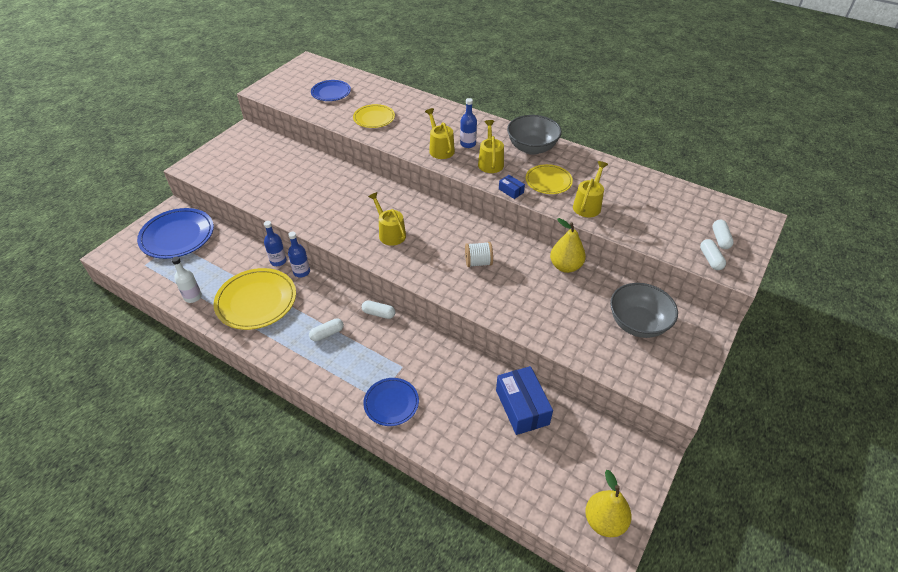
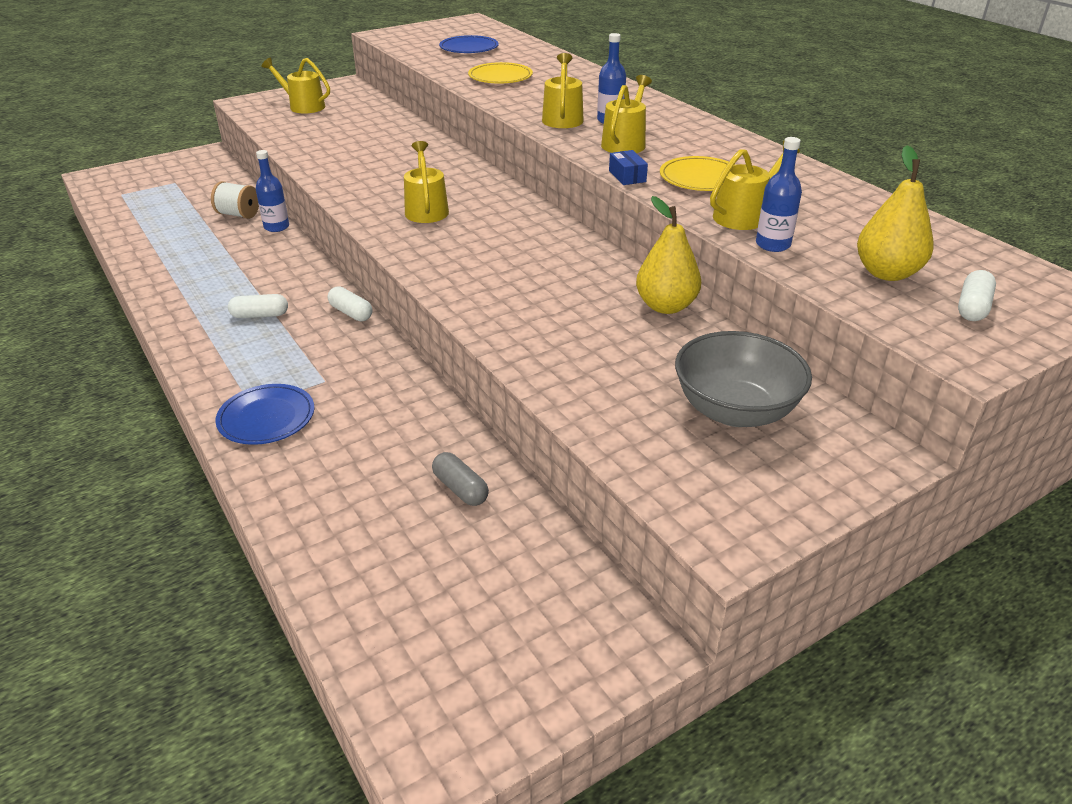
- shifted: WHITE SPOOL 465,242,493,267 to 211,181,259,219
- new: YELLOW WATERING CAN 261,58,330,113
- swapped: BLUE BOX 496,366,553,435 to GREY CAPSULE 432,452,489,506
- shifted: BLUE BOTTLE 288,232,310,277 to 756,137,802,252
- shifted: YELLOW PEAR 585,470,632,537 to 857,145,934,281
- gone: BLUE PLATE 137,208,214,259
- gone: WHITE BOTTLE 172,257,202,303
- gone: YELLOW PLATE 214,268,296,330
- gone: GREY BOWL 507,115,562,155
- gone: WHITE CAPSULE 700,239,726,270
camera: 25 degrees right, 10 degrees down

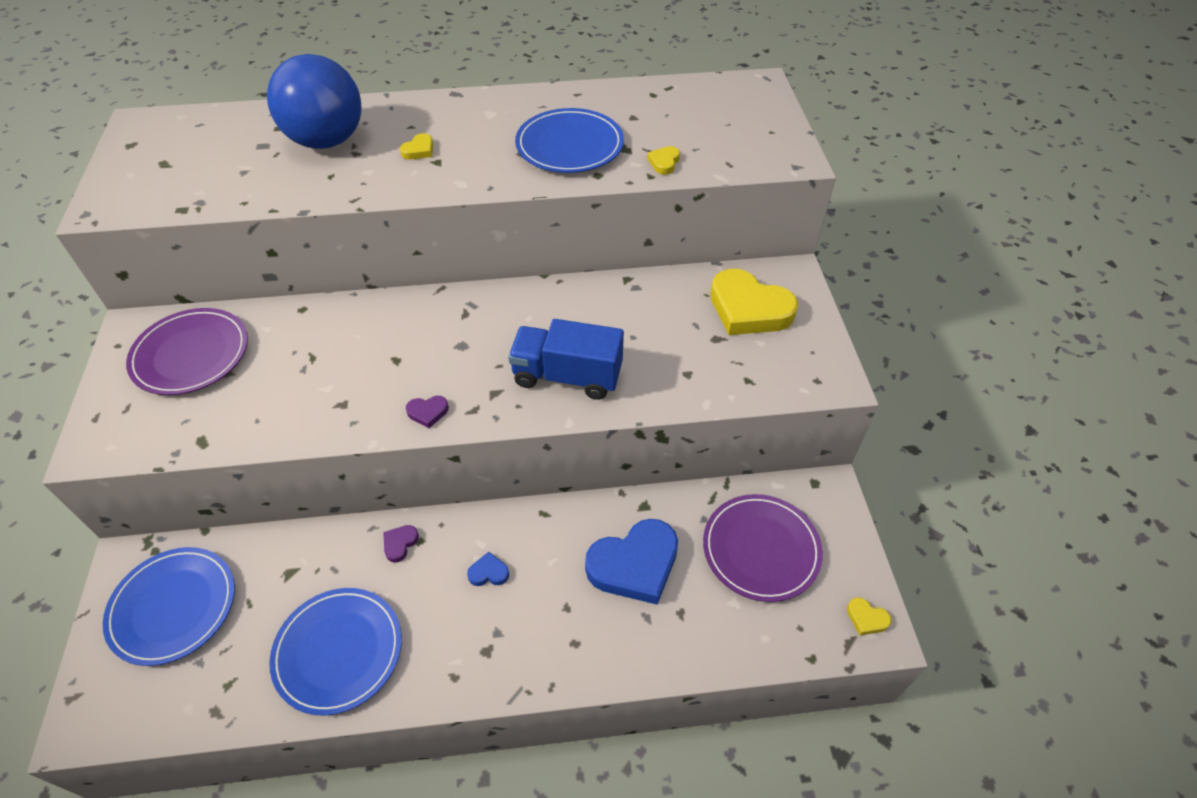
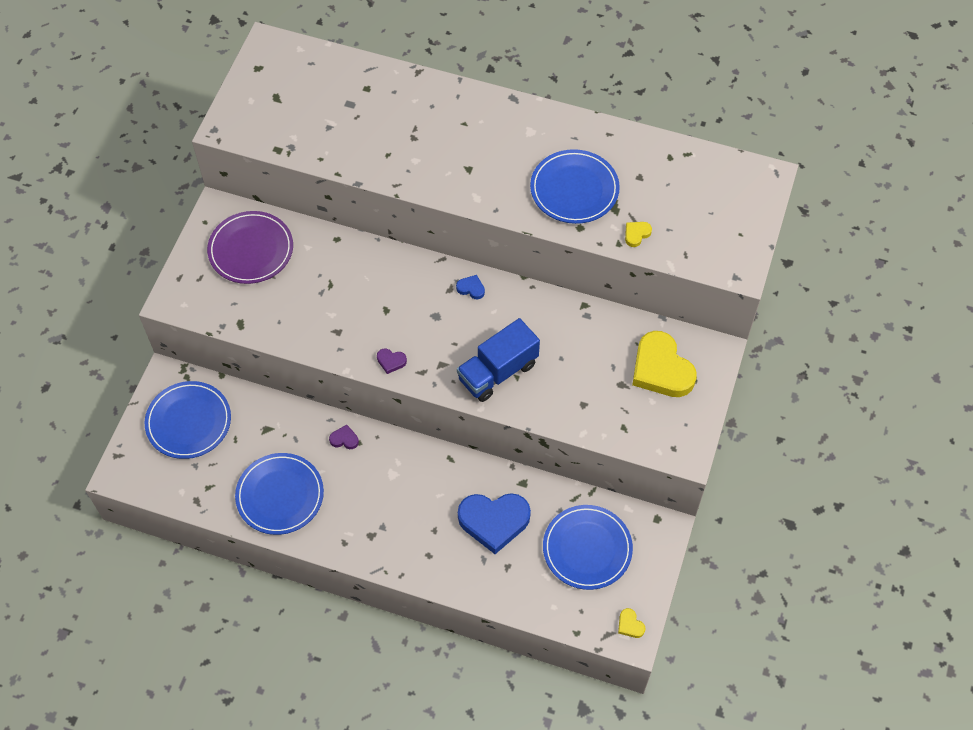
- rotated: PURPLE HEART 383,525,419,563 = 329,425,359,449 45 degrees clockwise
- shifted: BLUE HEART 467,552,509,586 to 456,275,485,299
- rotated: BLUE TRUCK 508,319,624,400 = 457,318,540,402 75 degrees counterclockwise
- repainted: PURPLE PLATE 703,494,823,602 to BLUE PLATE 543,505,633,590
- gone: BLUE BALL 267,54,361,149
- gone: YELLOW HEART 400,133,433,160
camera: 25 degrees right, 10 degrees up

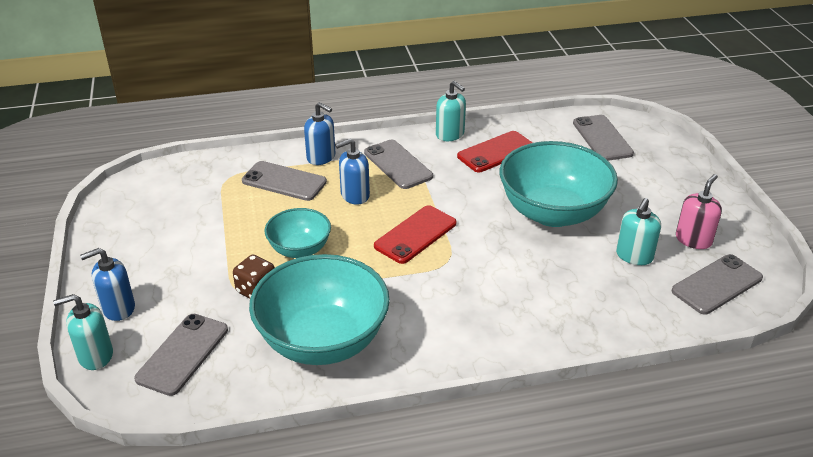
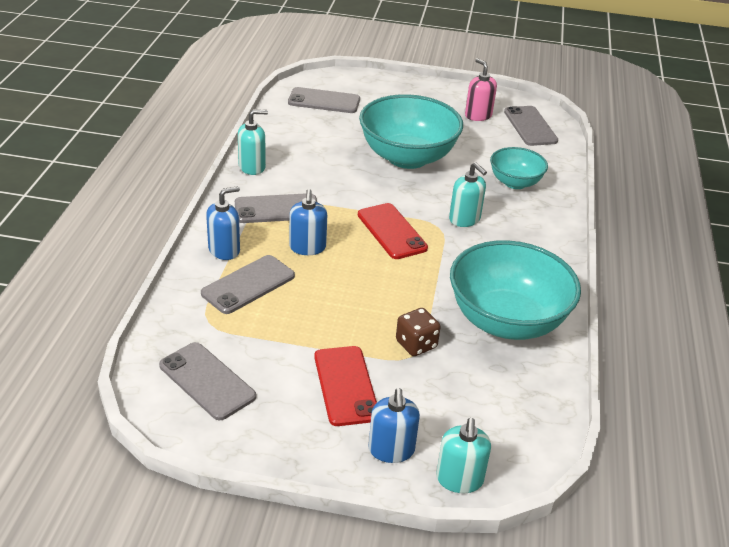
- shifted: GREY PHONE 134,314,228,396 to 159,342,256,420
- shifted: RED PHONE 457,131,533,172 to 314,346,377,426
- shifted: TURQUOISE SOAP DISPENSER 616,198,661,265 to 449,162,487,227
- shifted: TURQUOISE BOWL 265,208,331,258 to 490,147,548,189
camera: 70 degrees left, 0 degrees up

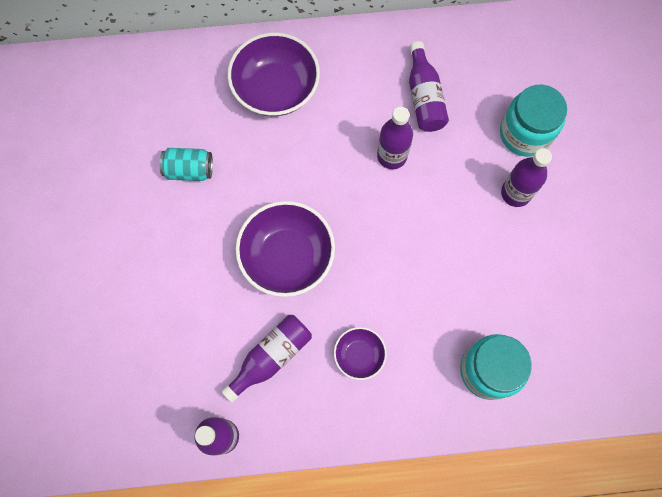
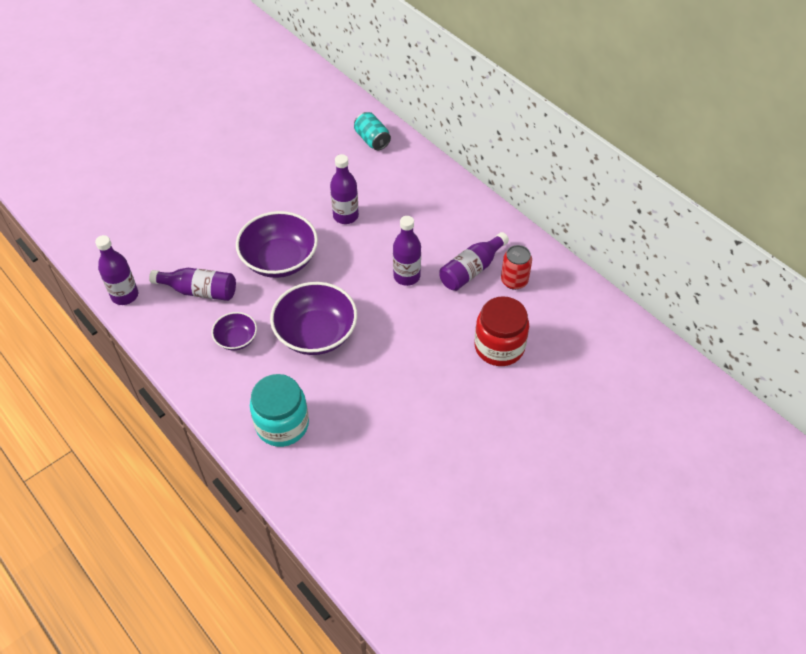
- shifted: PURPLE BOWL 228,33,320,116 to 270,282,357,355
- shifted: PURPLE BOTTLE 501,148,552,207 to 330,154,359,224
- shifted: TURQUOISE CAN 160,148,213,181 to 354,112,391,150
- repainted: TURQUOISE JAR 500,85,567,157 to RED JAR 474,296,529,366
- new: RED CAN 501,245,532,290
camera: 55 degrees right, 20 degrees down

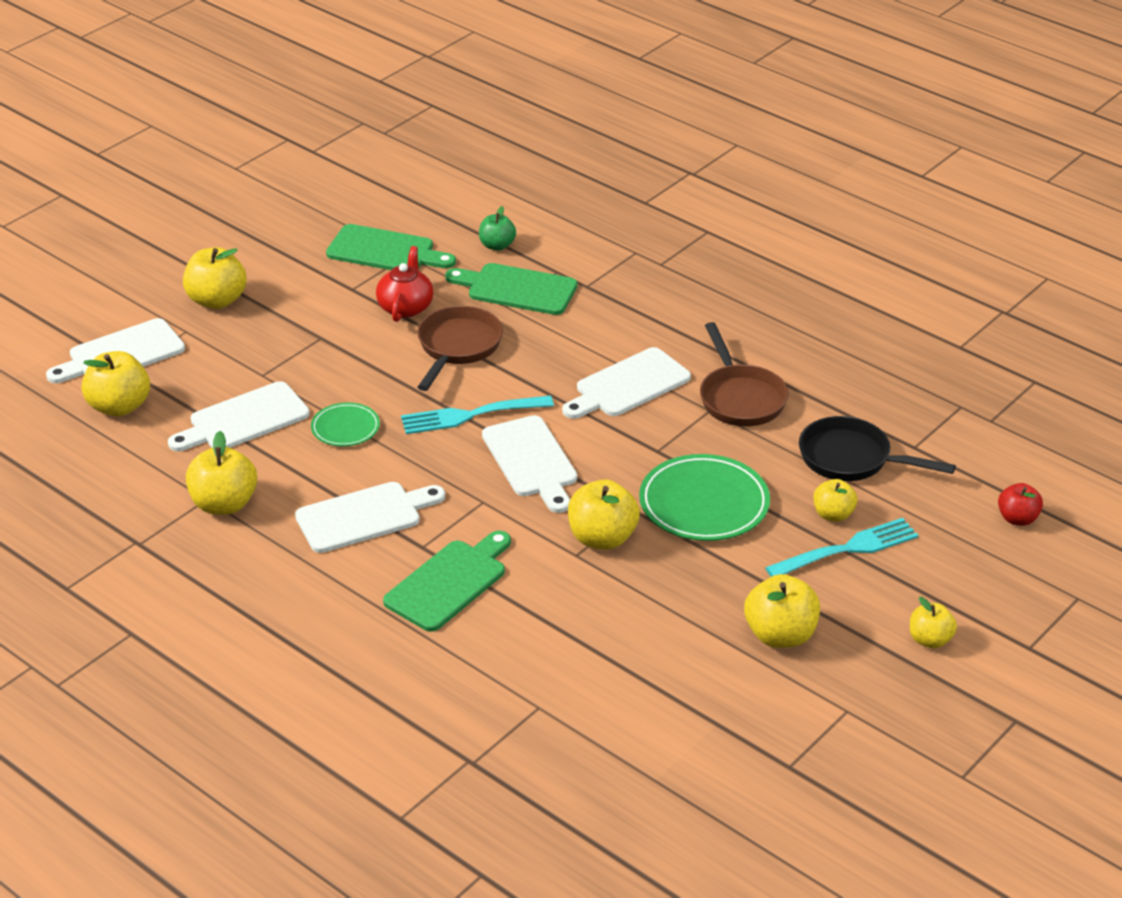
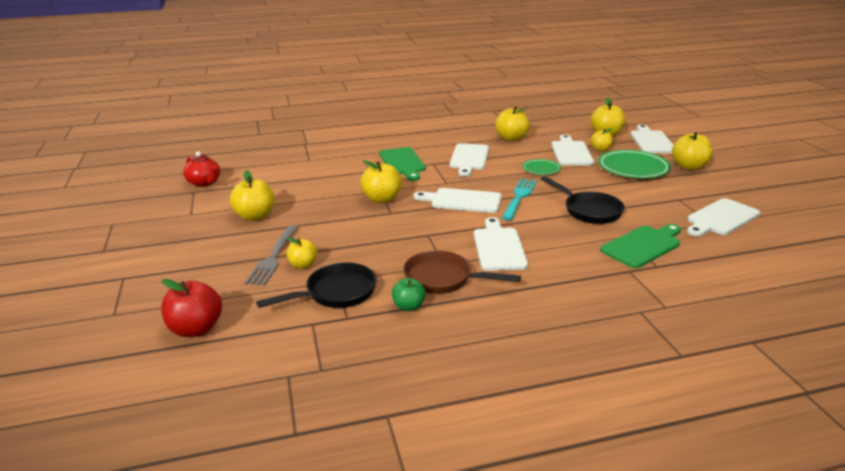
- scaled: RED APPLE 998,483,1043,526 = 161,279,222,337 x1.62
- shifted: RED TEAPOT 376,246,433,322 to 183,151,220,187
- repainted: TURQUOISE FORK 765,518,919,577 to GREY FORK 244,225,299,286
- shifted: GREEN APPLE 479,206,516,251 to 392,278,426,311
- repainted: BROWN PAN 418,306,503,391 to BLACK PAN 541,176,625,224
- shifted: YELLOW APPLE 910,597,957,649 to 591,128,613,151
- shifted: GREEN PLATE 639,454,770,541 to 598,150,671,178
- repainted: GREEN CUTTING BOARD 326,224,456,270 to WHITE CUTTING BOARD 687,198,760,237
camera: 125 degrees right, 10 degrees down

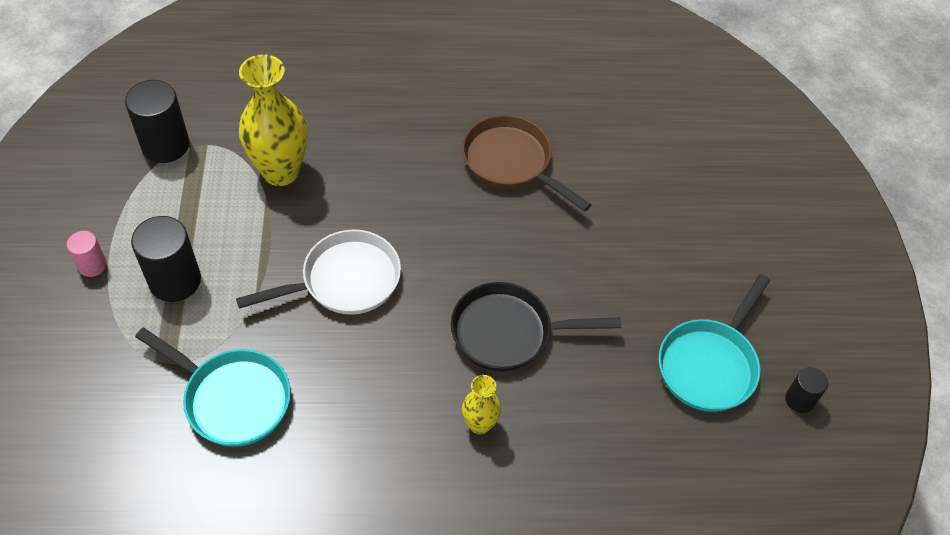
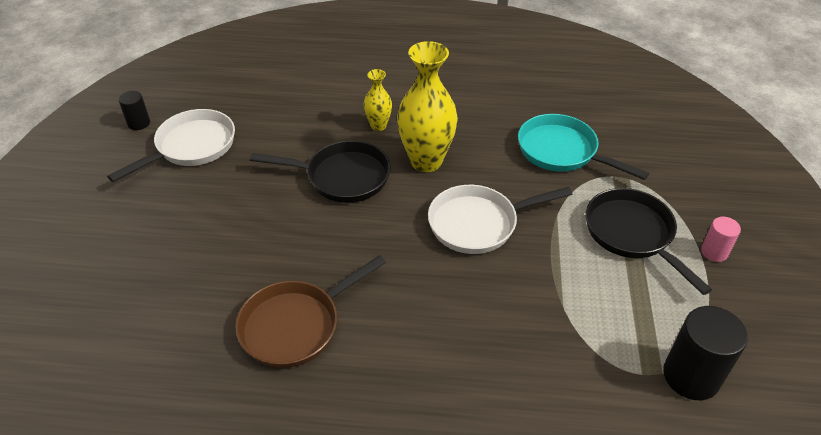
- repainted: TURQUOISE PAN 659,274,770,412 to WHITE PAN 107,109,235,182
- rotated: BROWN PAN 462,115,591,212 = 235,255,386,368 90 degrees clockwise
- shifted: YELLOW VASE 239,54,308,186 to 397,41,458,172
- swapped: BLACK CYLINDER 131,216,201,302 to BLACK PAN 586,188,712,295
camera: 170 degrees left, 10 degrees down

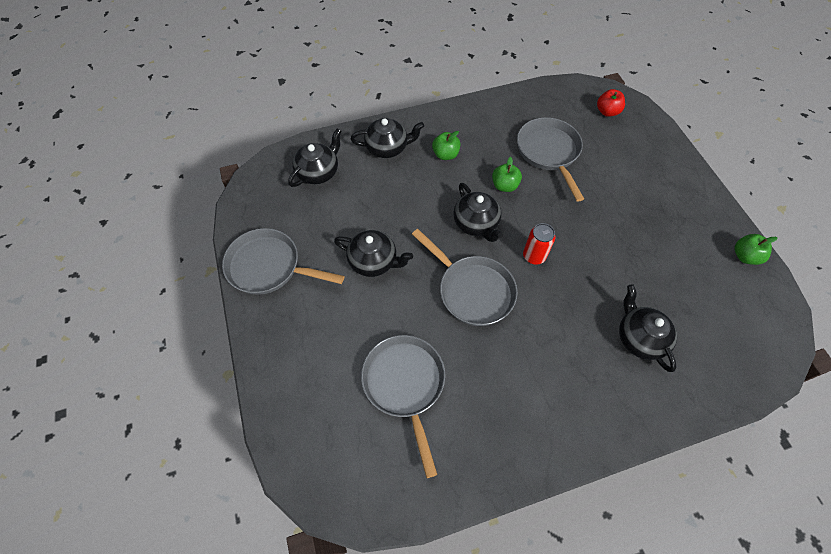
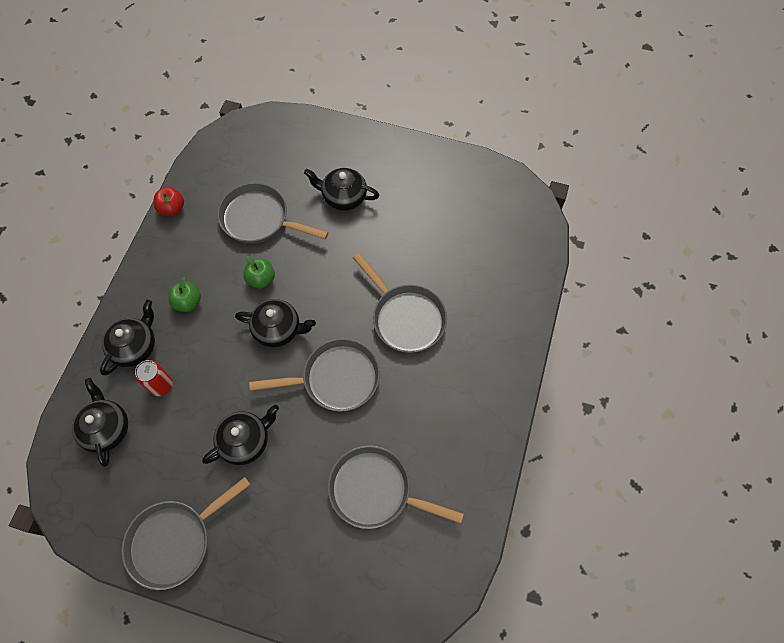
- shifted: RED CAN 523,223,555,265 to 135,360,173,396
- shifted: RED APPLE 597,89,625,117 to 154,187,184,216
- shifted: BLACK TEAPOT 619,285,677,372 to 304,168,379,211
- new: GREY PAN 353,253,447,353
- gone: GREEN APPLE 735,234,777,265
camera: 55 degrees left, 5 degrees up

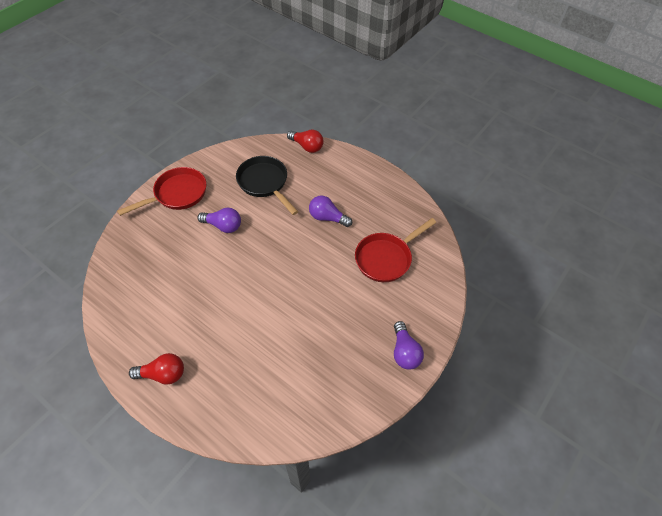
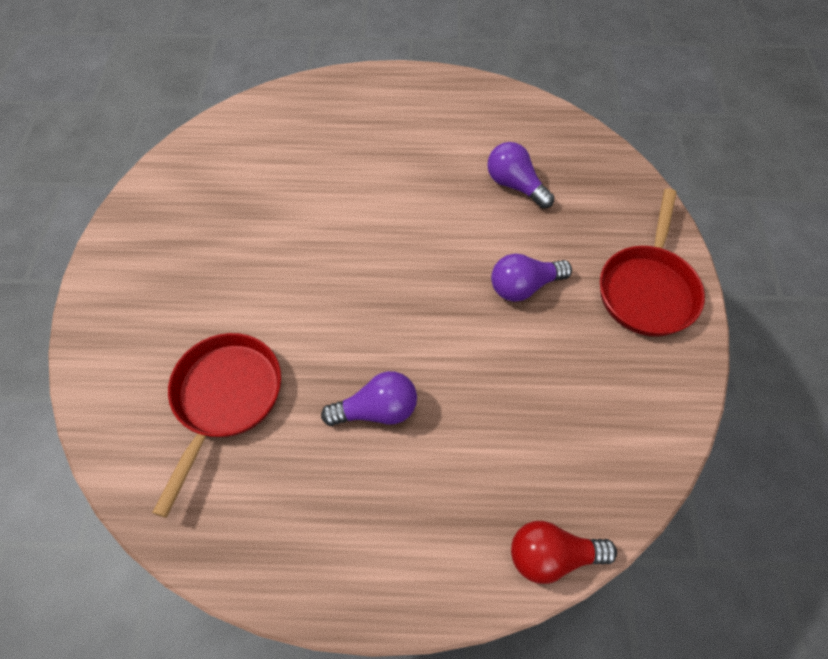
- shifted: PURPLE LIGHT BULB 394,321,424,370 to 487,142,554,209
- gone: RED LIGHT BULB 129,353,184,385
- gone: BLACK PAN 236,156,298,215
camera: 145 degrees right, 5 degrees up

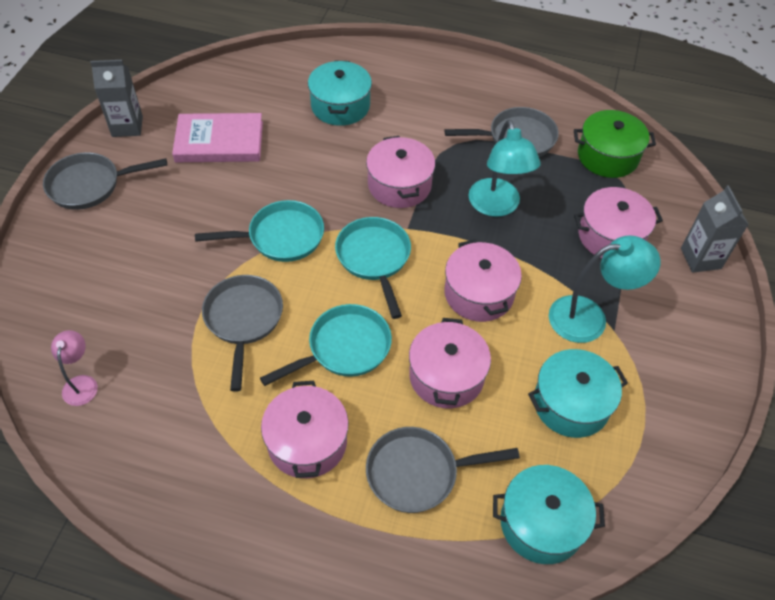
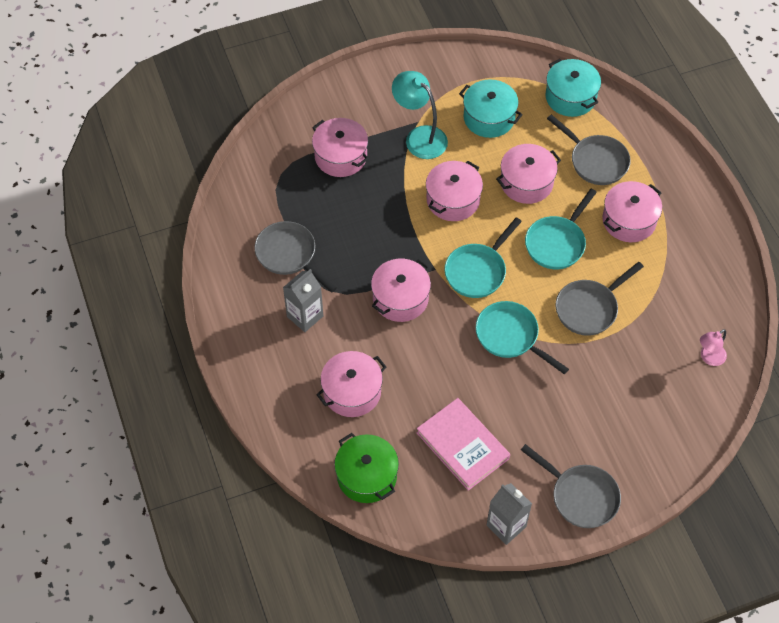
- shifted: GREY CARTON 681,185,749,273 to 283,269,323,332
- repainted: TURQUOISE POT 308,60,372,126 to PINK POT 316,351,386,417
- shifted: GREEN POT 574,110,656,178 to 334,433,399,503
- rotated: TURQUOISE PAN 260,304,392,386 = 525,189,597,269 75 degrees counterclockwise
- gone: TURQUOISE LAMP 469,120,541,217
camera: 125 degrees left, 5 degrees up

